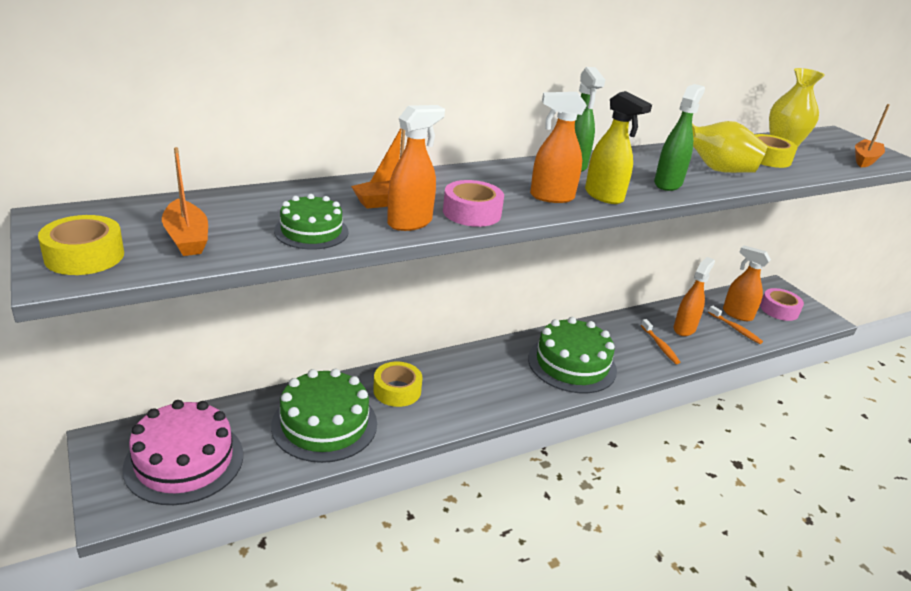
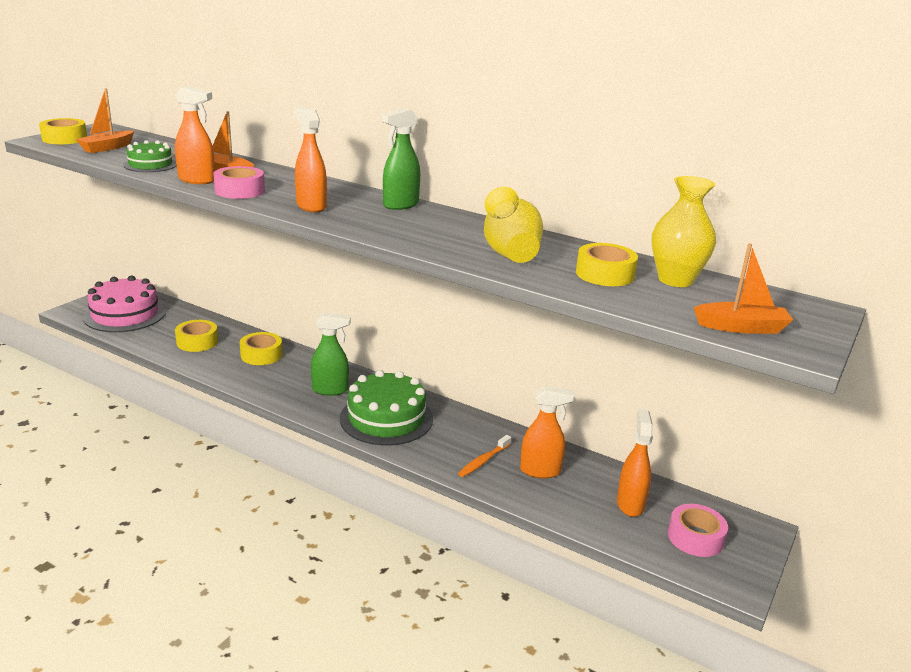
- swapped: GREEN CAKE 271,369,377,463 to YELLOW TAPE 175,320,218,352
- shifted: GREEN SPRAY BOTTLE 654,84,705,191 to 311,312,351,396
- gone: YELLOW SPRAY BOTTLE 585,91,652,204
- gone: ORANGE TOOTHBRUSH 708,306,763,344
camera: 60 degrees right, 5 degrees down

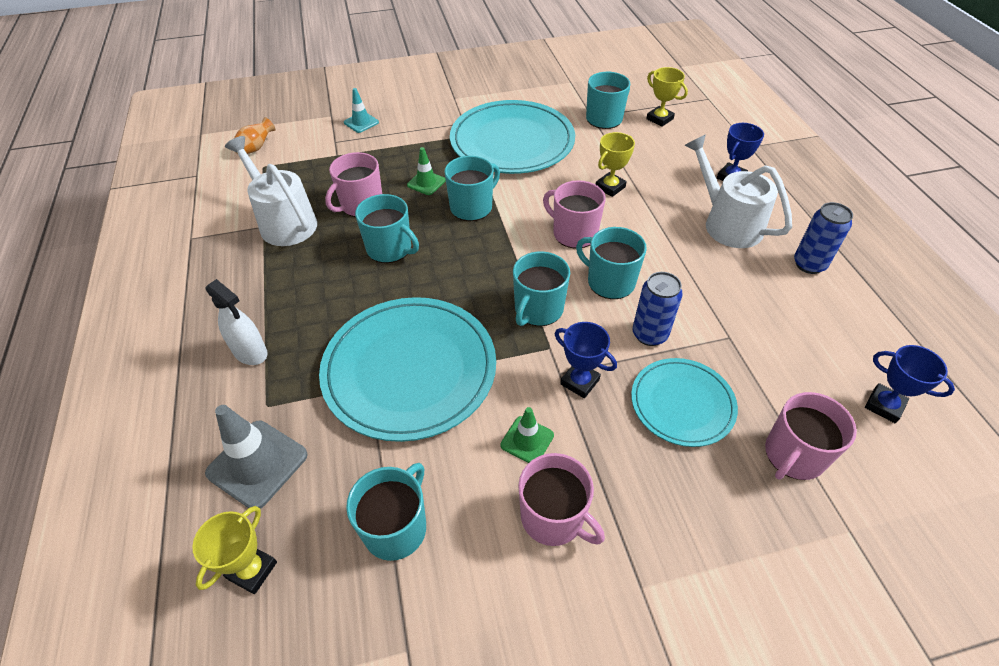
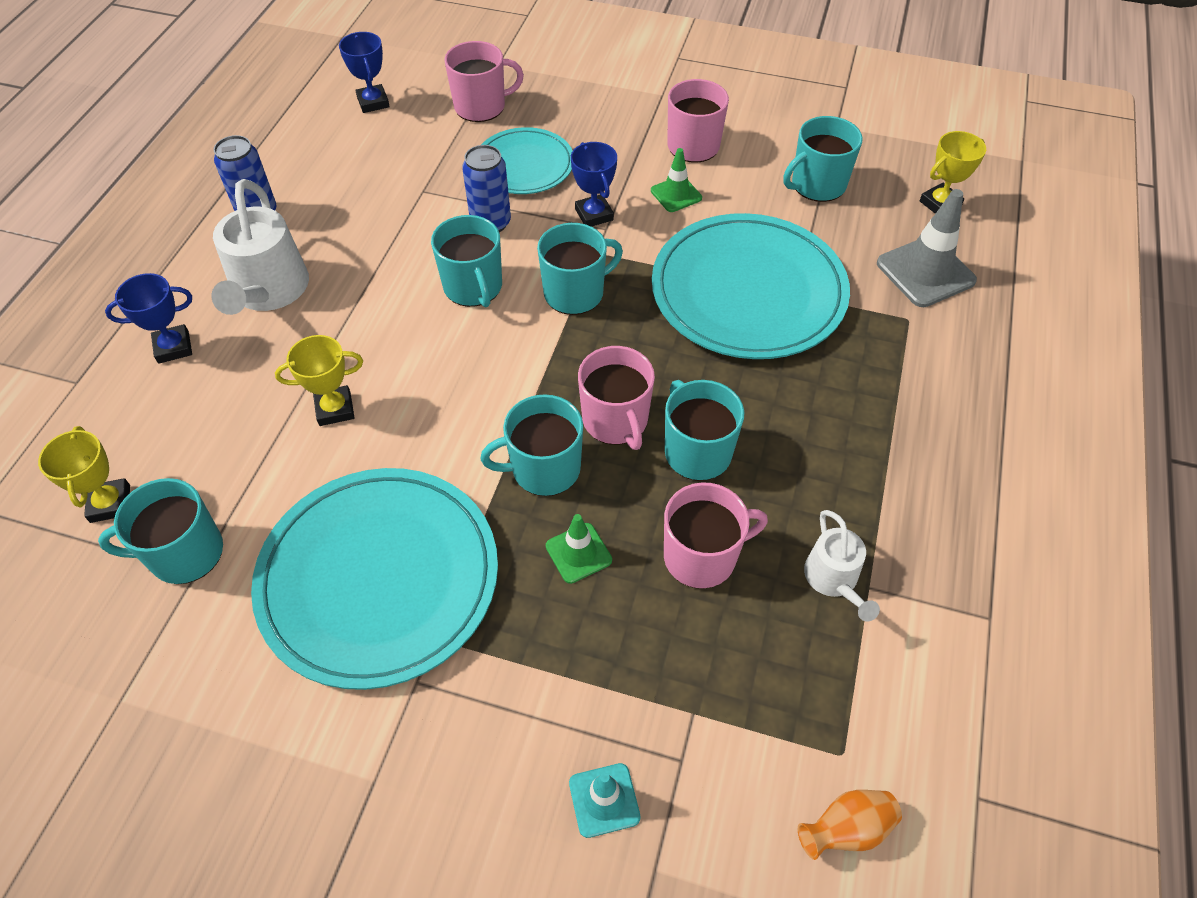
- shifted: PINK MUG 543,180,606,248 to 578,346,655,450
- scaled: WHITE WATERING CAN 225,136,317,246 = 804,510,880,622 x0.57
- gone: WHITE SPRAY BOTTLE 205,279,268,365
camera: 150 degrees left, 5 degrees up

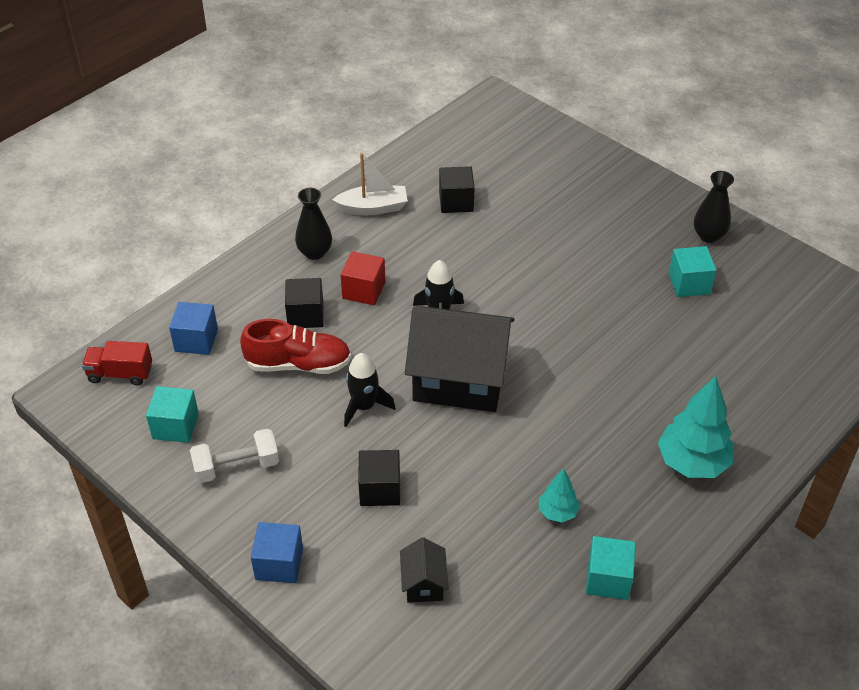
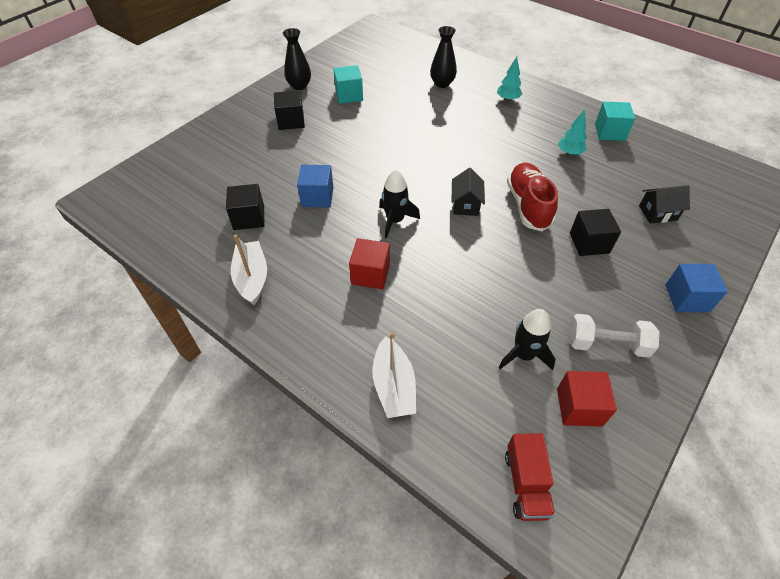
- shifted: BLACK CUBE 285,278,324,328 to 274,90,305,130
- shifted: BLUE CUBE 169,302,218,355 to 297,165,334,207
- new: WHITE BOAT 372,332,416,418
- shifted: BLACK VASE 295,188,332,260 to 430,26,457,88
- scaled: BLACK HOUSE 405,306,514,412 = 452,168,485,216 x0.44
- scaled: TURQUOISE TREE 658,376,733,478 = 497,57,522,101 x0.54
- shifted: BLACK ROCKET 344,353,396,427 to 498,309,556,370
- shifted: RED SHOE 240,319,351,374 to 507,163,558,231
- repainted: TURQUOISE CUBE 146,386,199,443 to RED CUBE 557,371,617,427
- rotated: WHITE DUMBBELL 190,428,279,483 = 569,314,660,358 60 degrees counterclockwise
camera: 95 degrees left, 5 degrees up

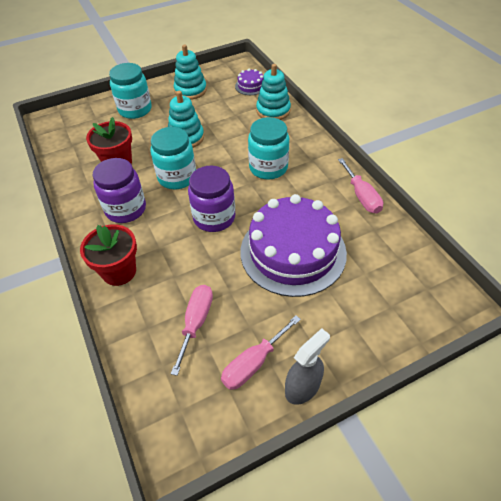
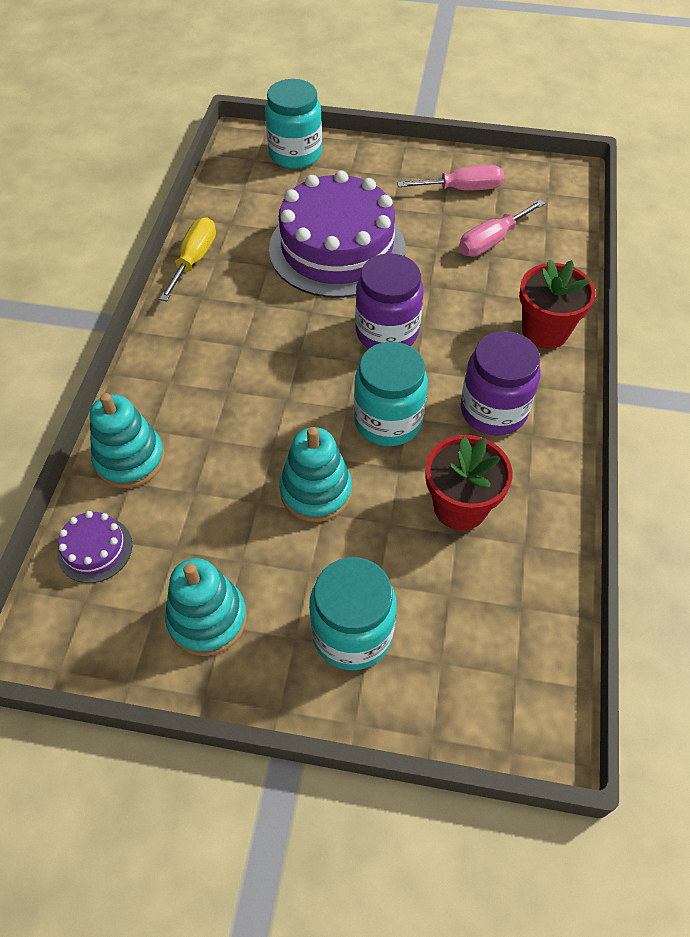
- repainted: PINK SCREWDRIVER 338,158,383,214 to YELLOW SCREWDRIVER 159,217,216,301
- shifted: TURQUOISE JAR 248,117,289,180 to 265,79,322,169
- gone: GREY SPRAY BOTTLE 285,328,330,405
camera: 145 degrees left, 5 degrees up

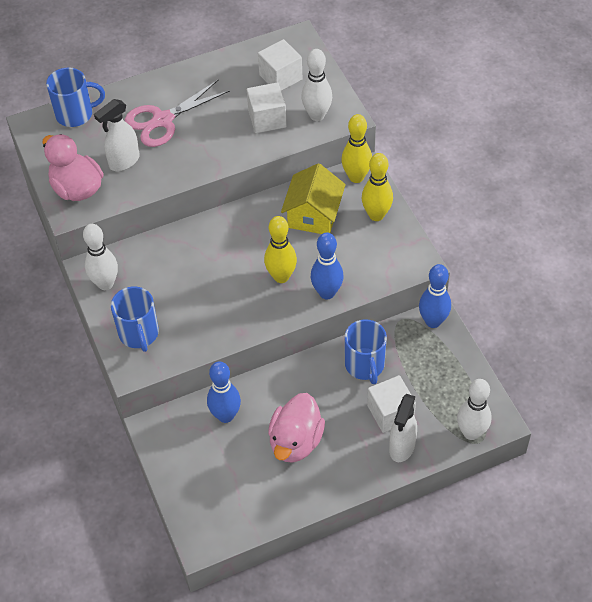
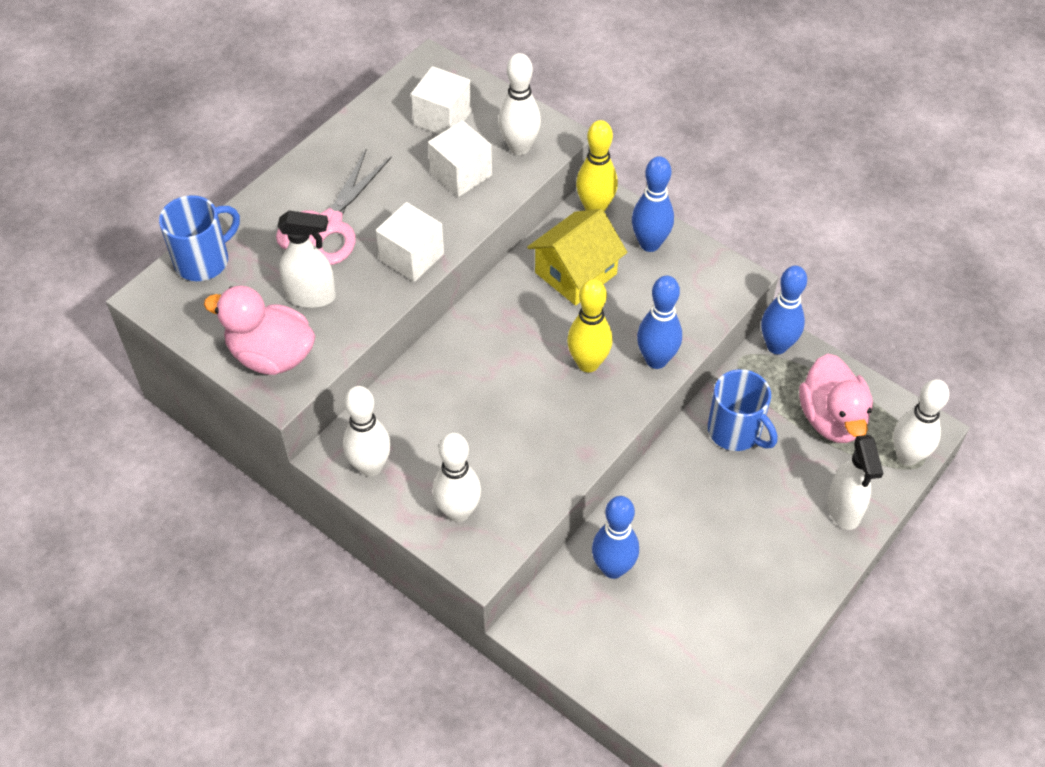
- rotated: WHITE SPRAY BOTTLE 94,99,140,171 = 277,210,336,308 105 degrees counterclockwise
- shifted: WHITE CUBE 367,375,416,433 to 376,202,444,282
- swapped: BLUE MUG 111,287,159,352 to WHITE BOWLING PIN 433,433,481,522
- rotated: YELLOW HOUSE 281,163,346,234 = 527,209,627,305 60 degrees clockwise
- repainted: YELLOW BOWLING PIN 362,153,393,221 to BLUE BOWLING PIN 632,156,674,252
- shifted: PINK DUCK 268,393,325,463 to 799,354,873,443
camera: 30 degrees left, 0 degrees up

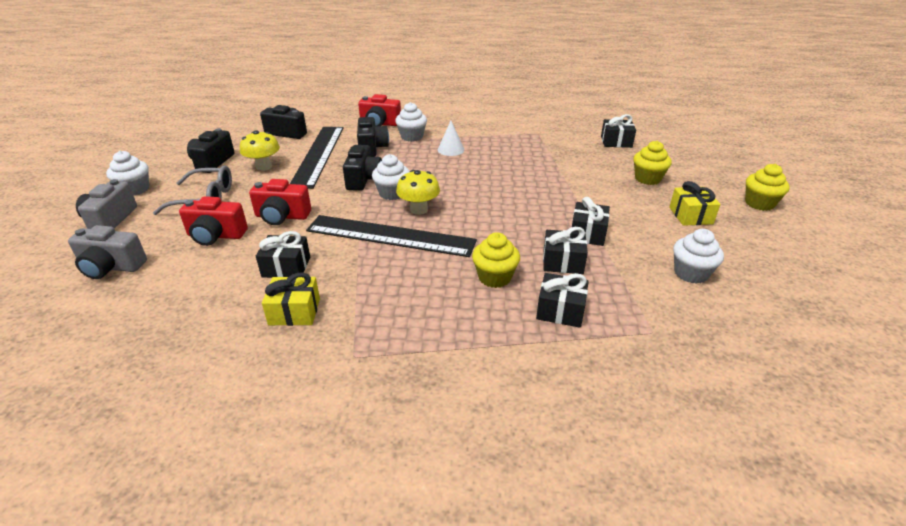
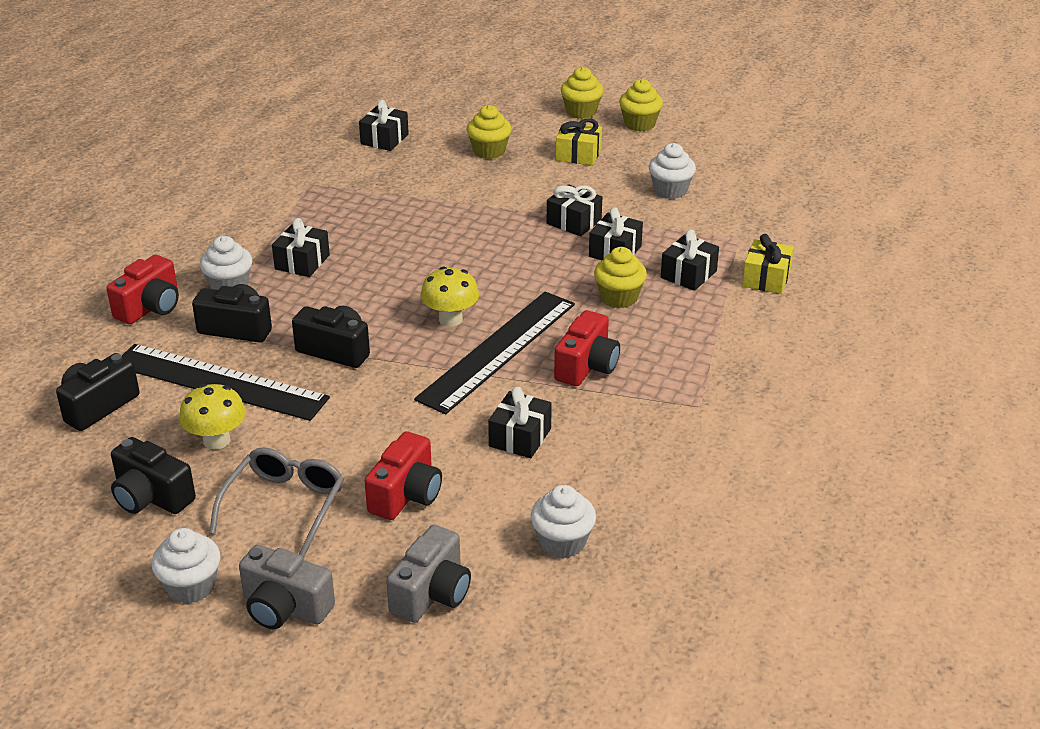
- swapped: WHITE CONE 438,121,464,156 to BLACK GIFT 272,218,330,277
- shifted: WHITE CUPCAKE 372,154,410,200 to 531,485,596,559
- shifted: RED CAMERA 249,179,311,225 to 554,310,620,386
- new: YELLOW CUPCAKE 619,79,663,131
- shifted: YELLOW GIFT 262,273,320,326 to 742,234,794,294
camera: 70 degrees left, 0 degrees up

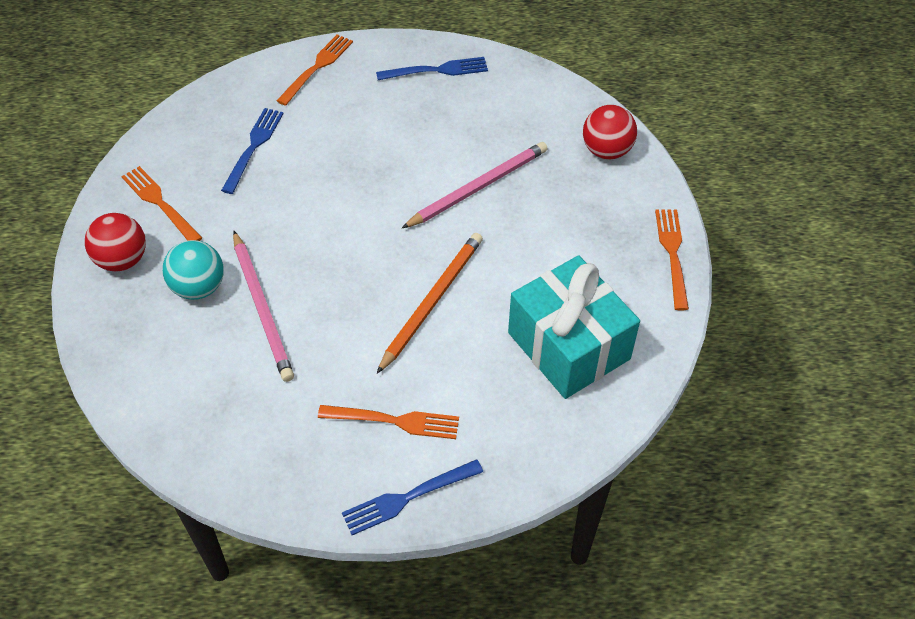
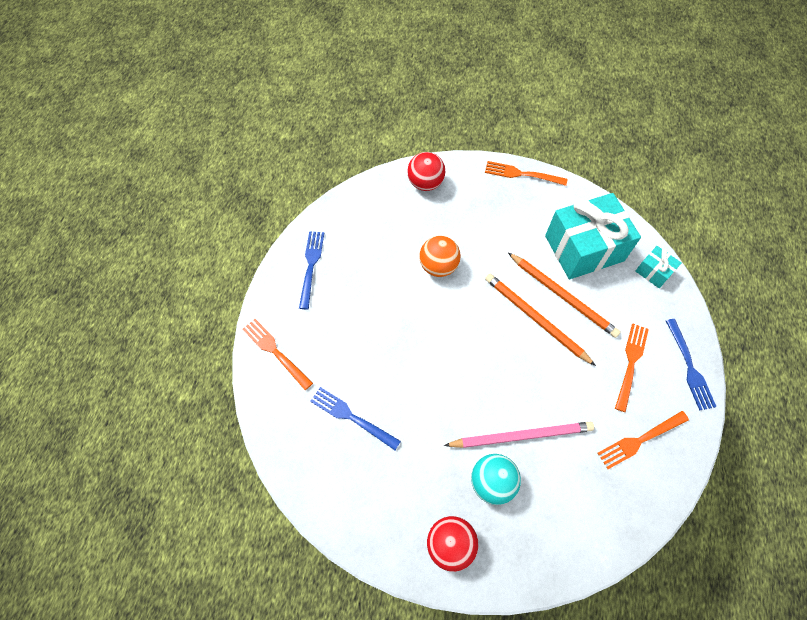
- swapped: PINK PENCIL 402,142,547,228 to ORANGE BALL 419,236,461,277
- new: ORANGE PENCIL 508,253,620,338
- shifted: ORANGE FORK 121,166,202,241 to 598,411,689,469
- new: TURQUOISE GIFT 636,246,681,288
camera: 75 degrees left, 10 degrees up

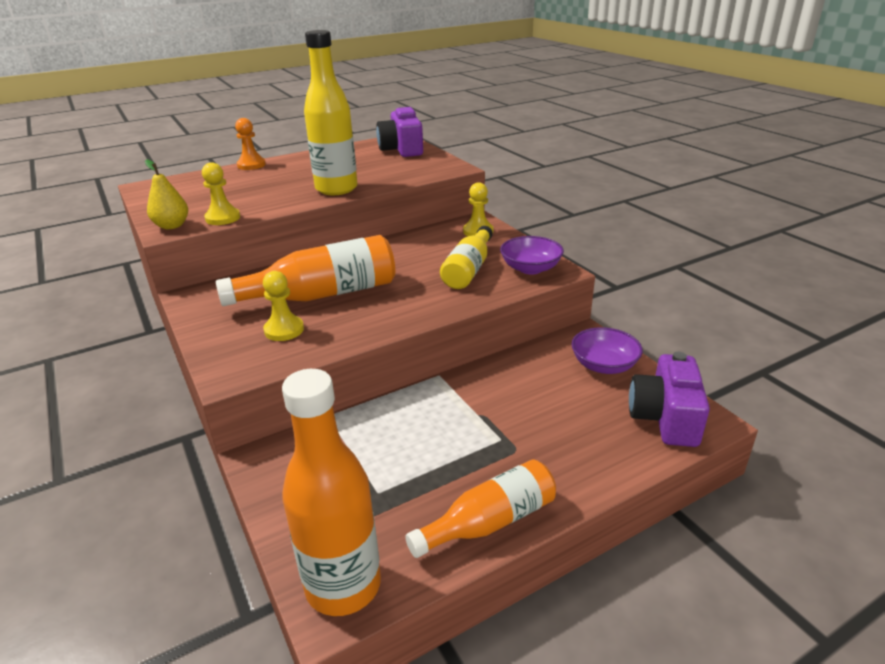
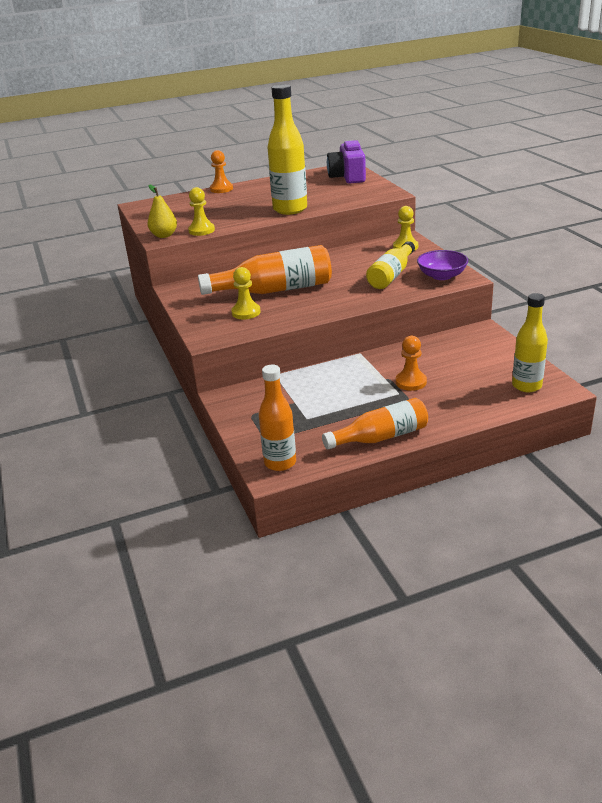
- scaled: ORANGE BOTTLE 282,369,381,616 = 259,365,296,471 x0.67
- new: ORANGE PAWN 396,336,427,391
- swapped: PURPLE CAMERA 629,352,710,447 to YELLOW BOTTLE 512,293,548,392
- gone: PURPLE BOWL 571,327,643,374
camera: 10 degrees right, 0 degrees up

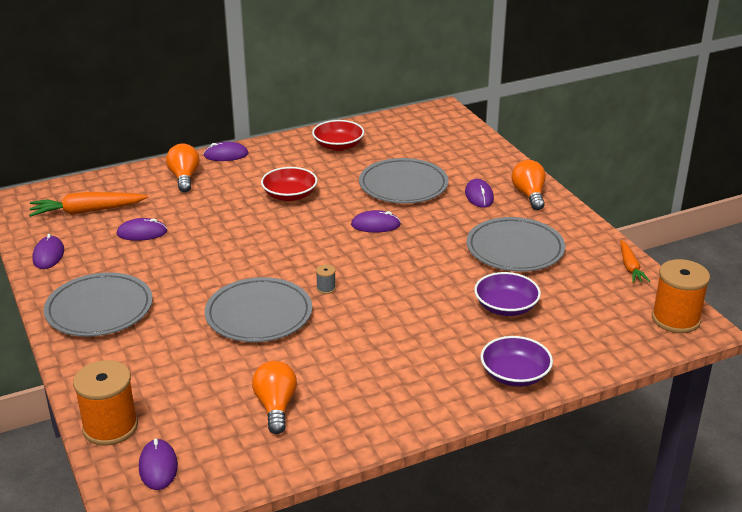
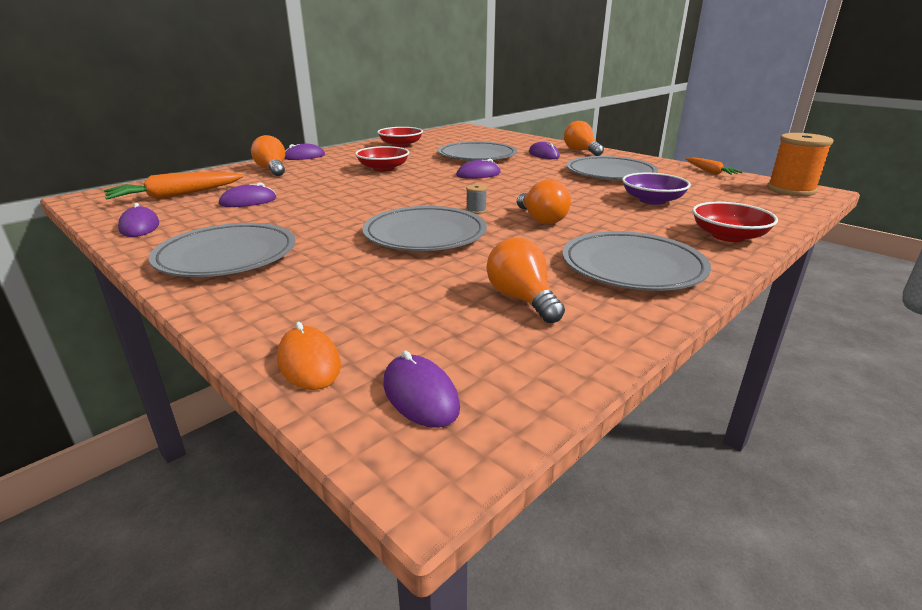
- swapped: ORANGE SPOOL 73,360,138,446 to ORANGE MOUSE 277,322,341,390
- new: ORANGE LIGHT BULB 517,180,571,224
- new: GREY PLATE 562,231,711,291
- repainted: PURPLE BOWL 481,336,553,387 to RED BOWL 692,202,778,242
camera: 20 degrees left, 5 degrees down

